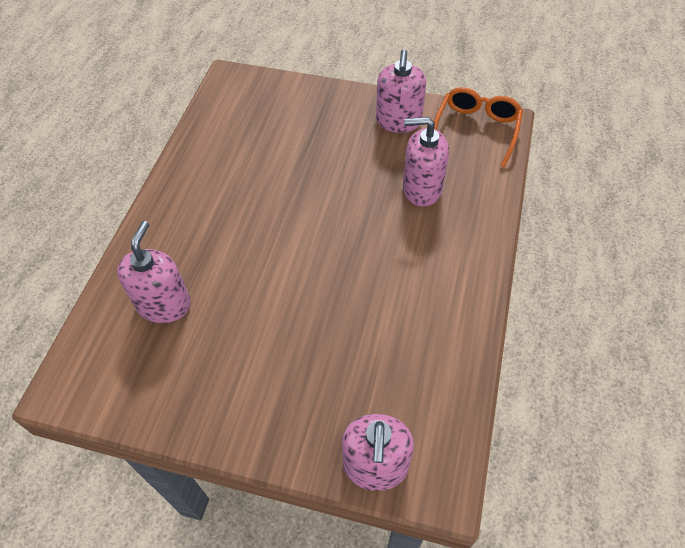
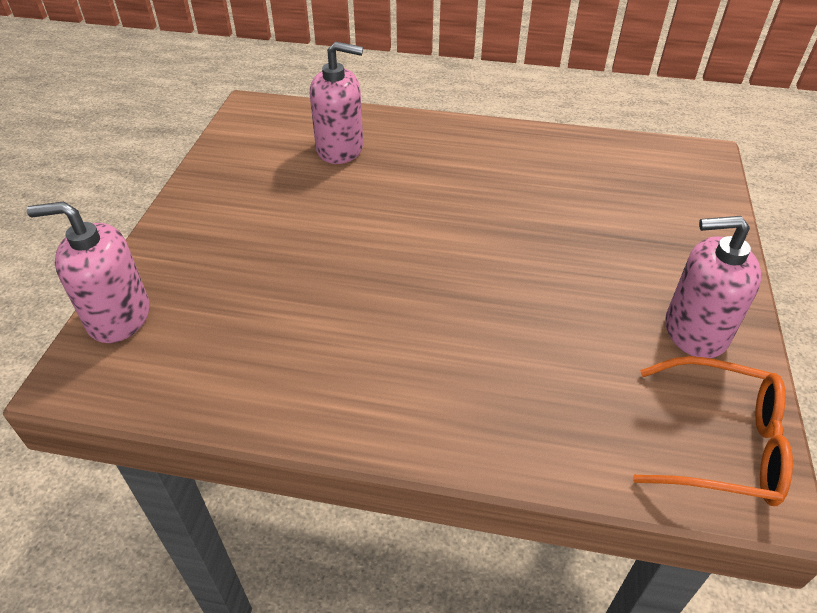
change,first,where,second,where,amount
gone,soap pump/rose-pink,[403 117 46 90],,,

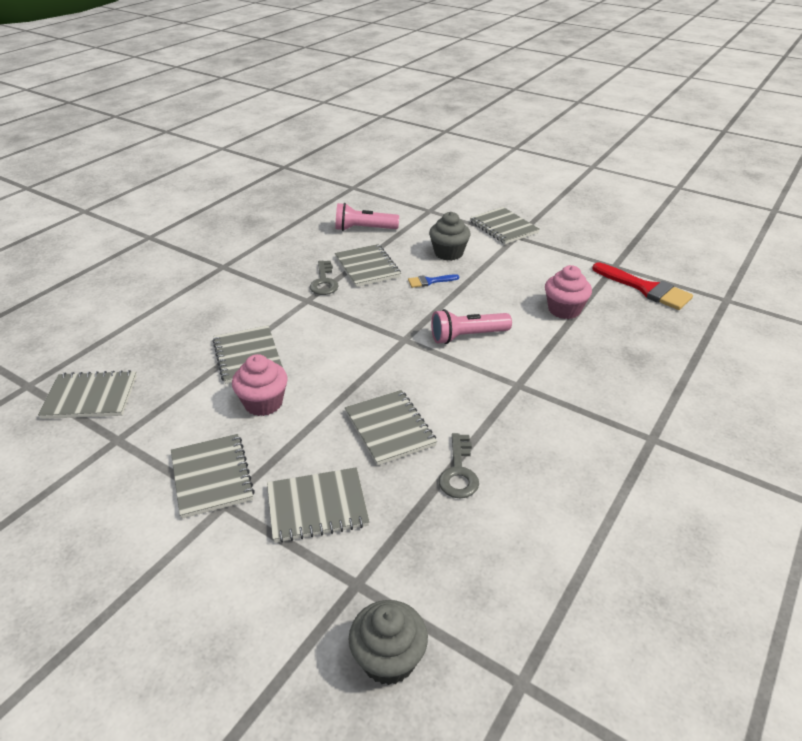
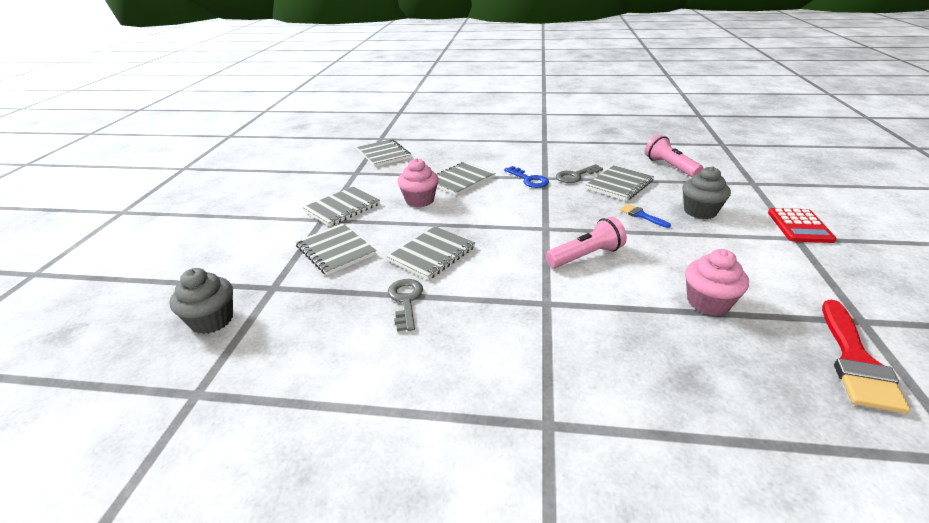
change,first,where,second,where,amount
rotated,flashlight/rose-pink,[431 309 81 35],,[545 217 82 51],105 degrees clockwise
rotated,latchkey/ash-grey,[439 433 40 65],,[388 279 35 52],105 degrees clockwise
swapped,notepad/ash-grey,[470 207 70 37],calculator/scarlet,[768 208 68 35],
new,,,latchkey/royal blue,[504 166 45 22],

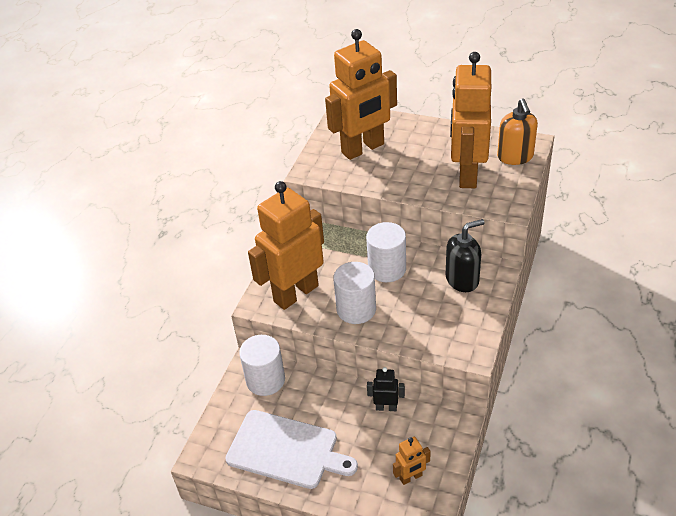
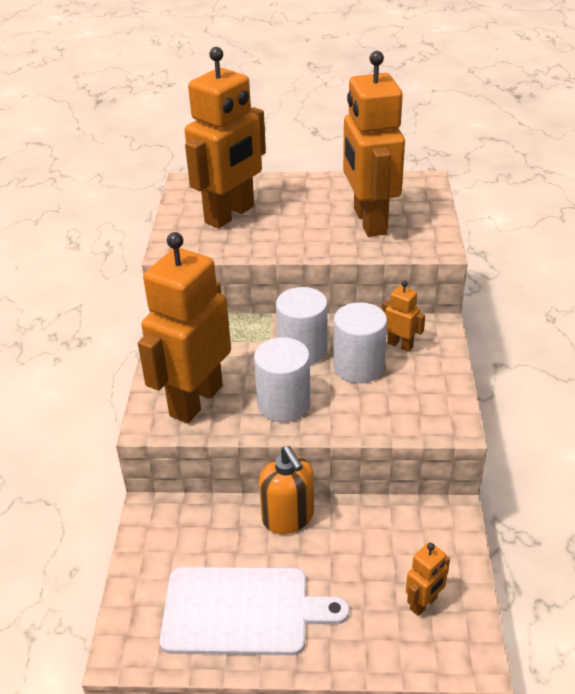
change,first,where,second,where,amount
shifted,cylinder/snow-white,[239 335 46 61],,[334 302 53 81],
gone,robot figure/ebony,[367 367 38 44],,,
swapped,soap pump/ebony,[446 219 39 73],robot figure/orange,[382 281 43 71],
shifted,soap pump/orange,[497 98 41 67],,[259 446 55 88],

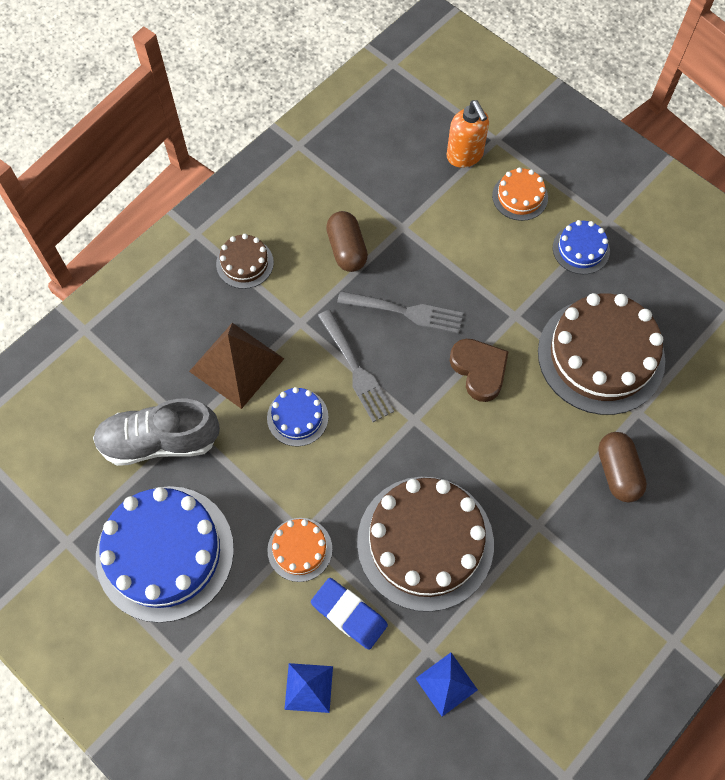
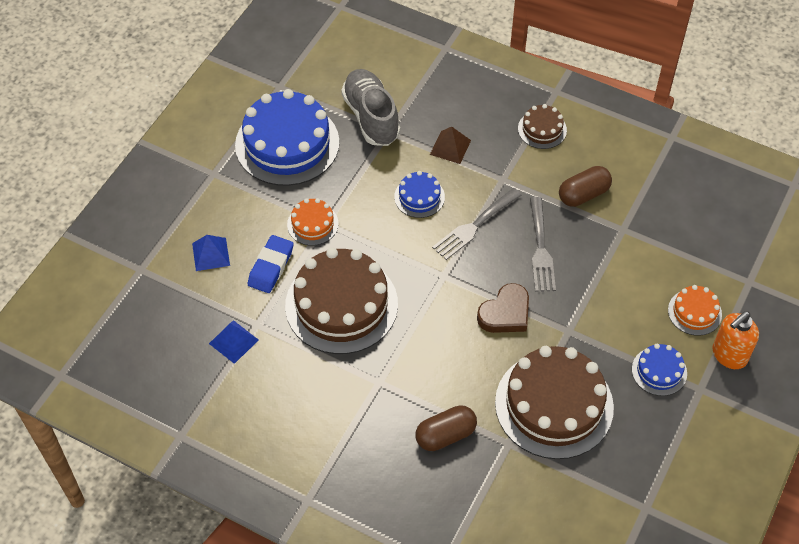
change,first,where,second,where,amount
scaled,solid pyramid/brown,[189 323 95 86],,[430 126 41 38],x0.58
shifted,soap pump/orange,[447 100 42 68],,[713 311 46 58],

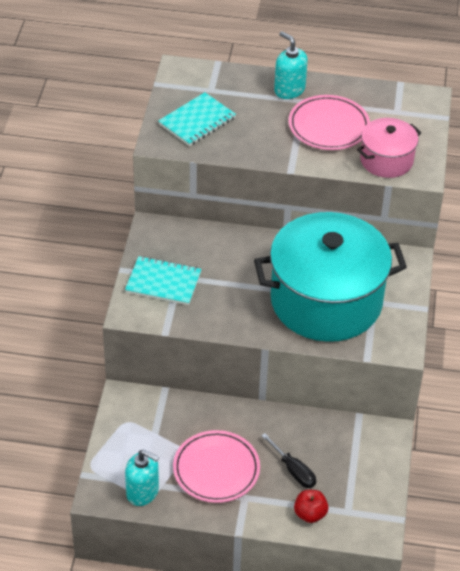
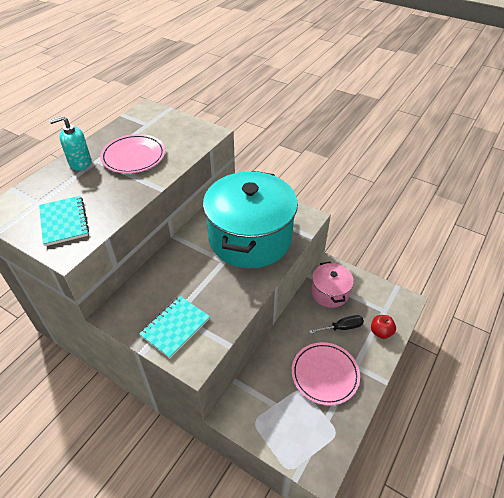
change,first,where,second,where,amount
gone,soap pump/turquoise,[125 449 34 57],,,
shifted,stockpot/rose-pink,[357 118 64 60],,[311 262 43 46],

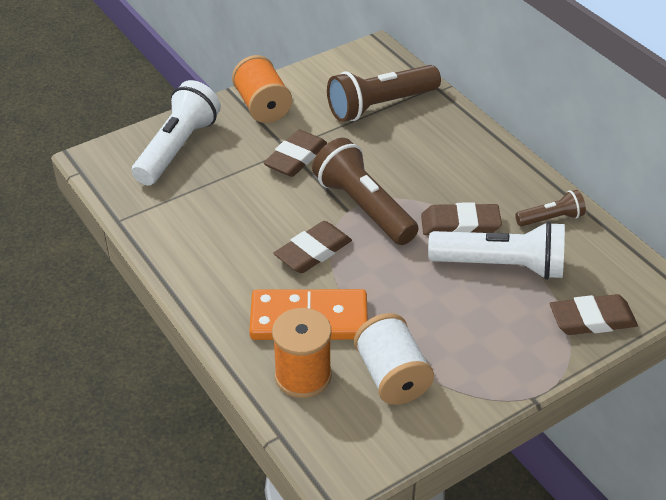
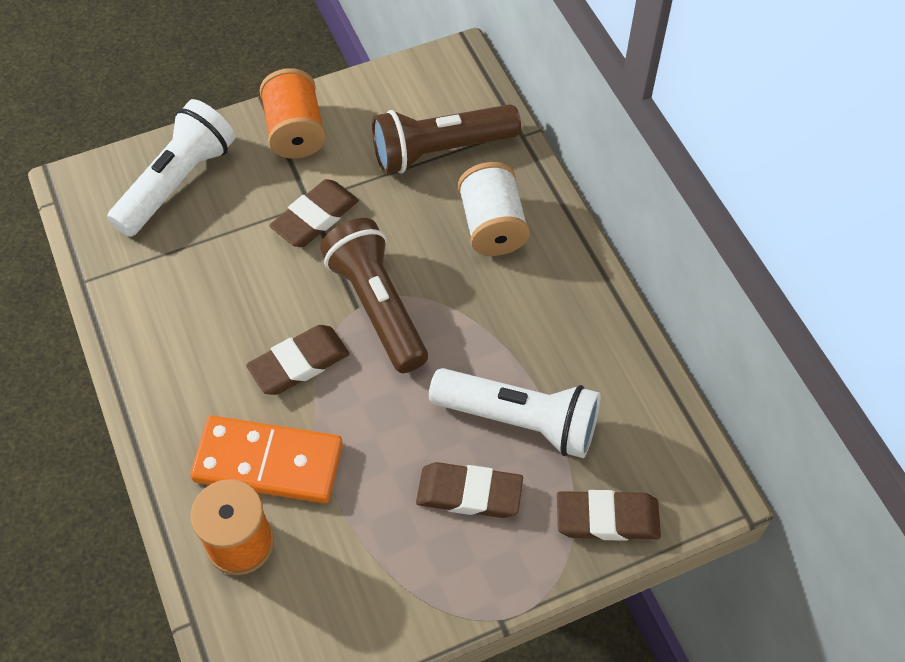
change,first,where,second,where,amount
shifted,spool/snow-white,[354 313 80 92],,[458 162 72 94],
shifted,eraser/brown,[421 202 81 33],,[416 462 107 56],
gone,flashlight/brown,[515 190 71 37],,,

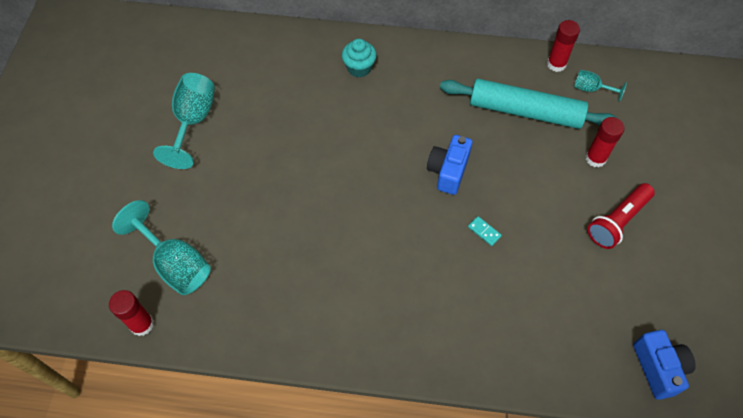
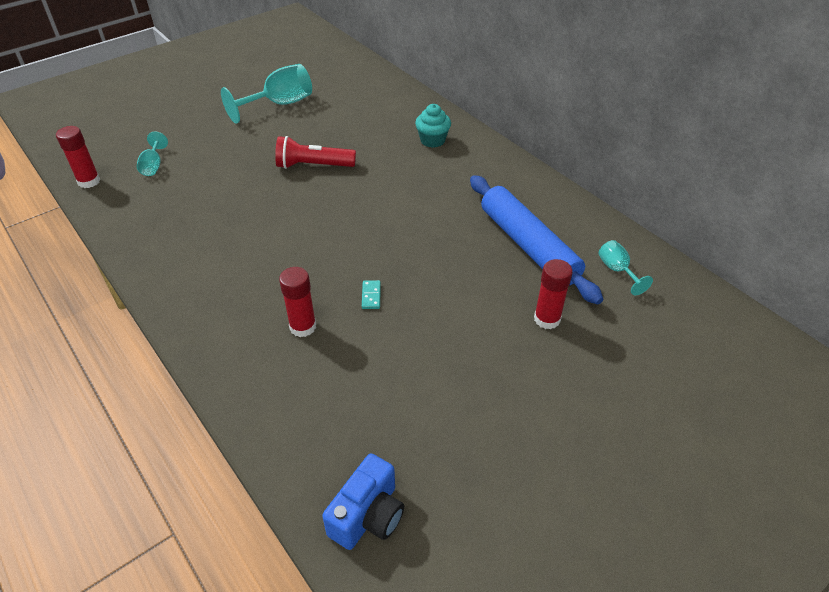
change,first,where,second,where,amount
scaled,wine glass/turquoise,[112 200 99 95],,[136 132 32 44],x0.53
gone,compact camera/royal blue,[427 135 46 60],,,
repainted,pastry roller/turquoise,[440 79 177 50],pastry roller/royal blue,[470 175 133 129],
shifted,glue/scarlet,[547 20 33 52],,[279 267 37 70],
shifted,flashlight/scarlet,[588 183 67 66],,[275 136 81 33],

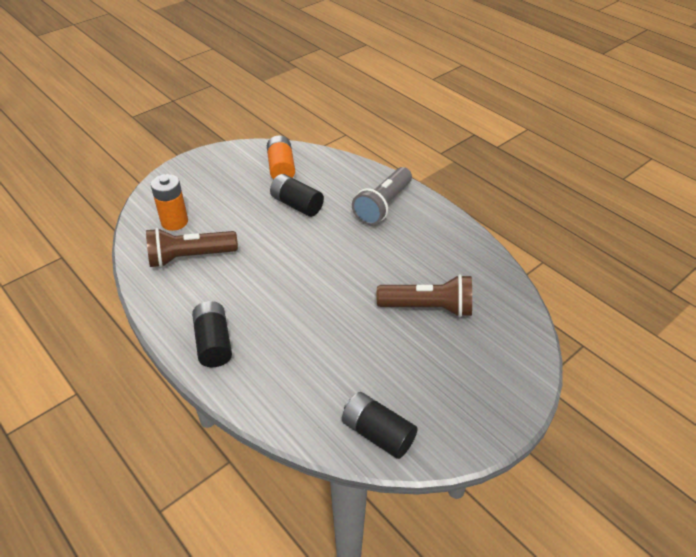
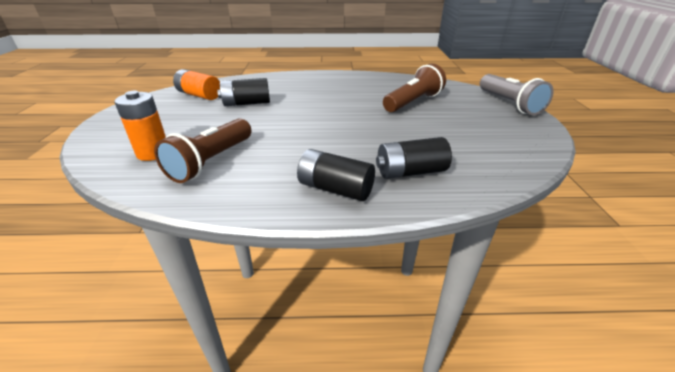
change,first,where,second,where,amount
shifted,power cell/ebony,[342 392 75 67],,[376 137 76 42],
shifted,flashlight/ash-grey,[352 167 60 58],,[480 74 73 41],

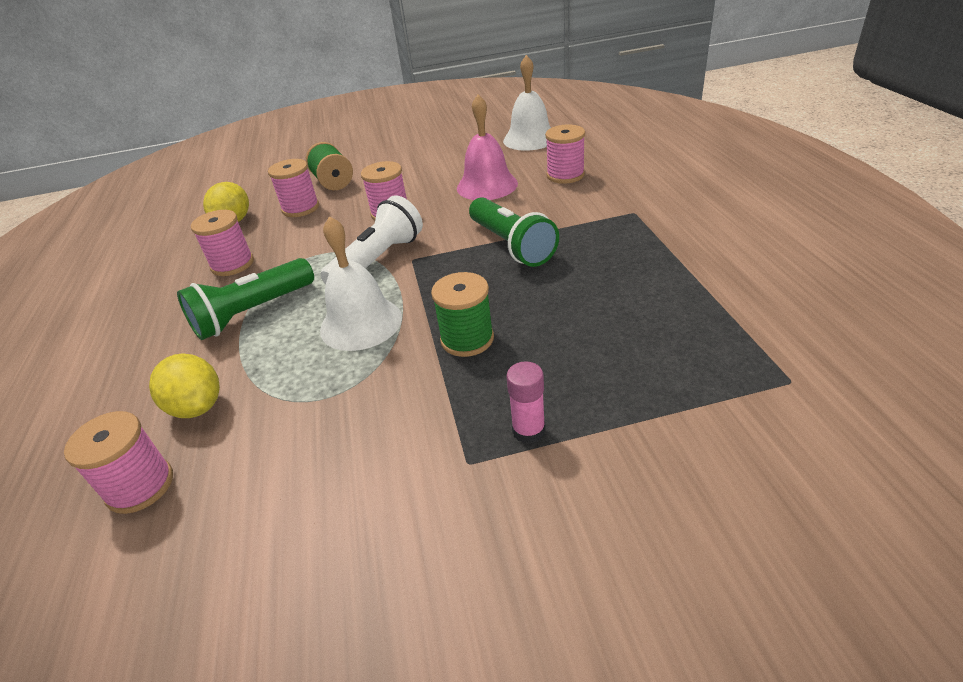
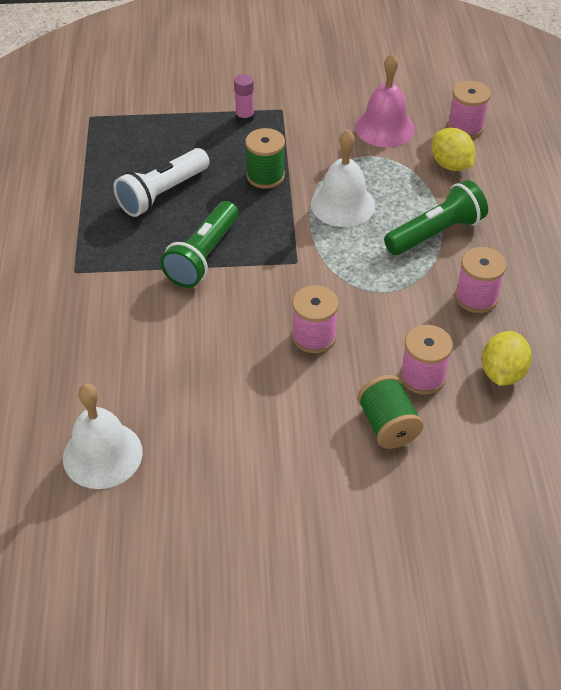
change,first,where,second,where,amount
shifted,flashlight/snow-white,[320 195 103 89],,[113 148 96 69],
shifted,school bell/rose-pink,[457 95 61 105],,[355 53 60 94],
rotated,flashlight/emerald,[469 197 90 70],,[160 201 79 87],135 degrees counterclockwise
gone,spool/rose-pink,[545 125 40 59],,,

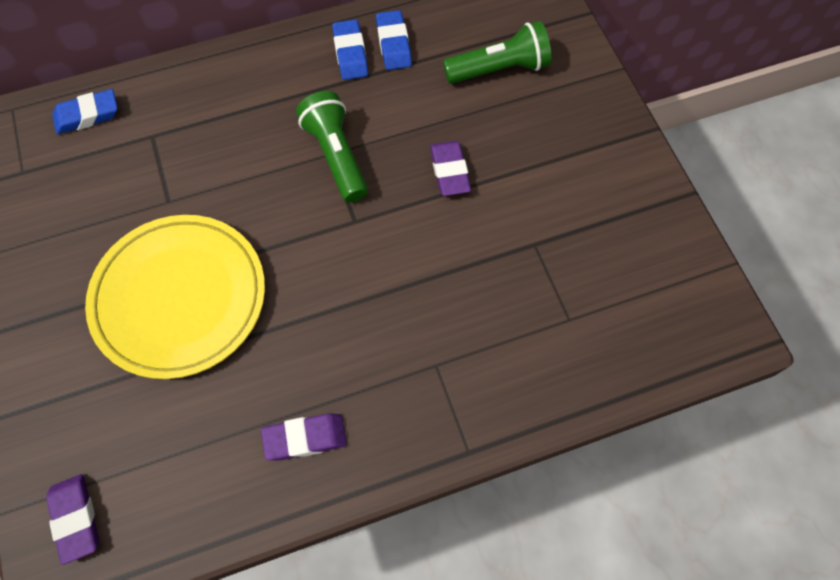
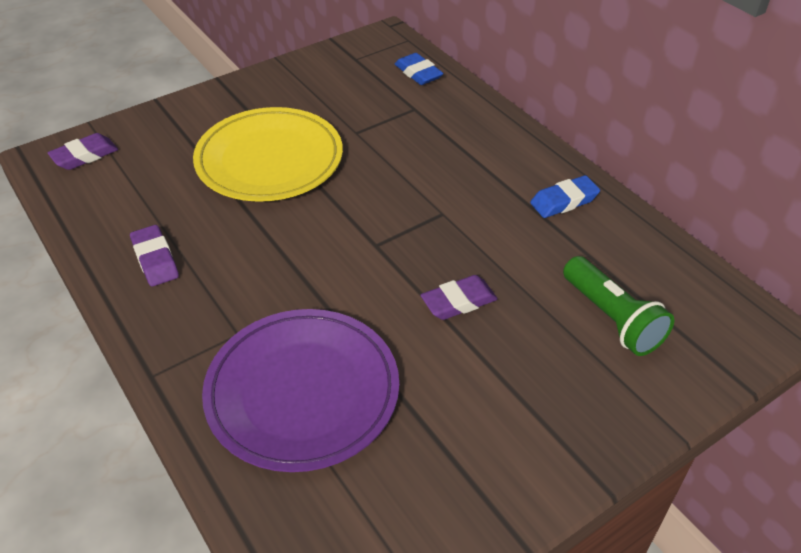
change,first,where,second,where,amount
gone,flashlight/emerald,[296 91 72 112],,,
gone,eraser/royal blue,[376 10 36 60],,,
new,,,flat dish/violet,[202 309 197 163],

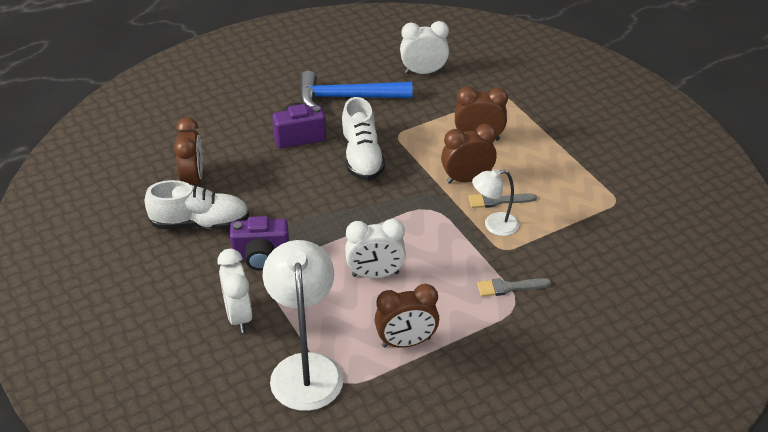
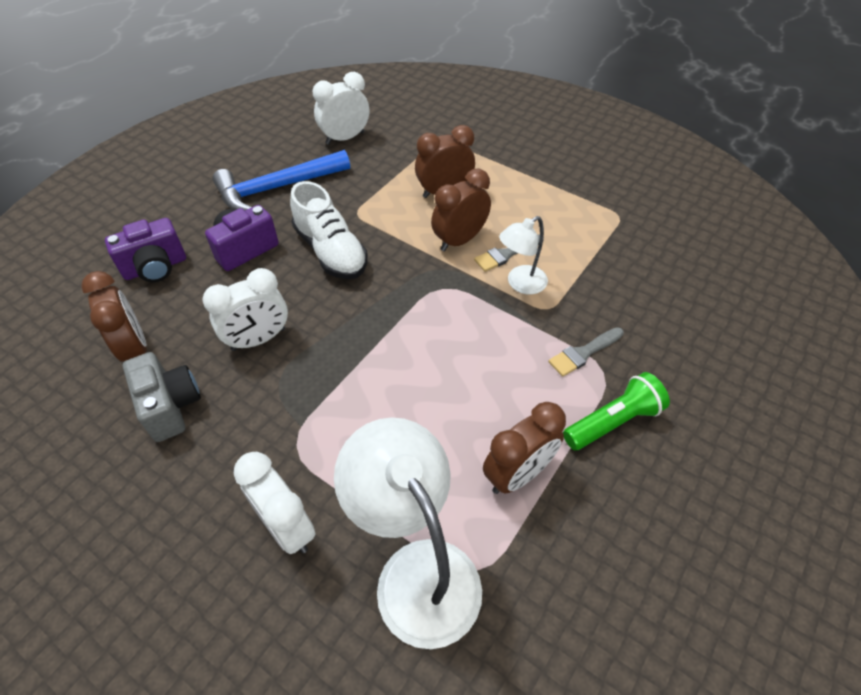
change,first,where,second,where,amount
swapped,shoe/snow-white,[145 180 104 50],compact camera/ash-grey,[123 352 78 90],
shifted,compact camera/violet,[230 216 59 55],,[105 218 81 64],
shifted,clock/snow-white,[345 219 61 59],,[203 268 85 83],
new,,,flashlight/emerald,[563 372 107 78],

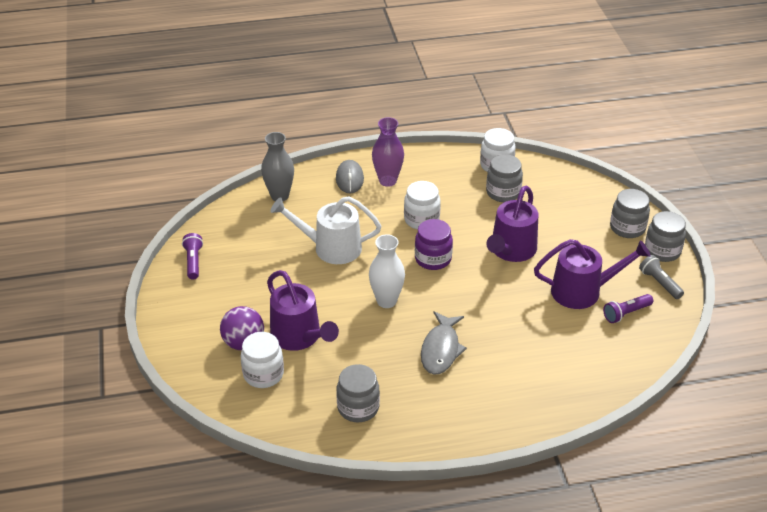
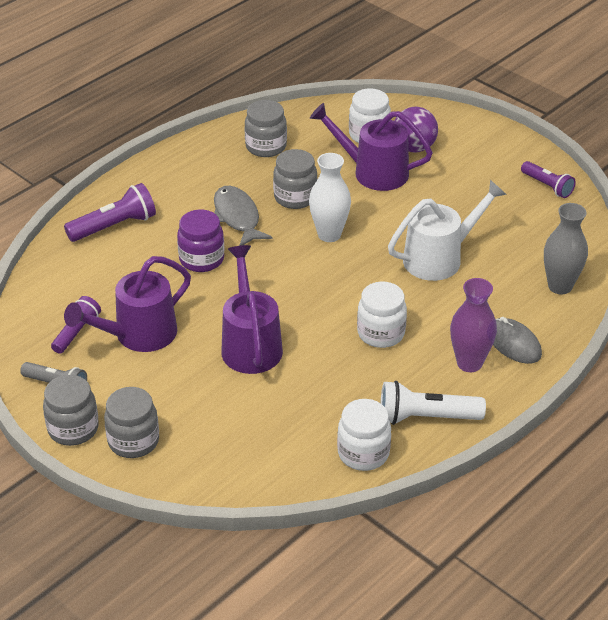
change,first,where,second,where,amount
shifted,jar/violet,[415 219 38 51],,[177 209 47 63],
shifted,jar/ash-grey,[486 154 37 48],,[273 149 45 60],
new,,,flashlight/violet,[64 183 92 59],
new,,,flashlight/snow-white,[380 381 106 44],

